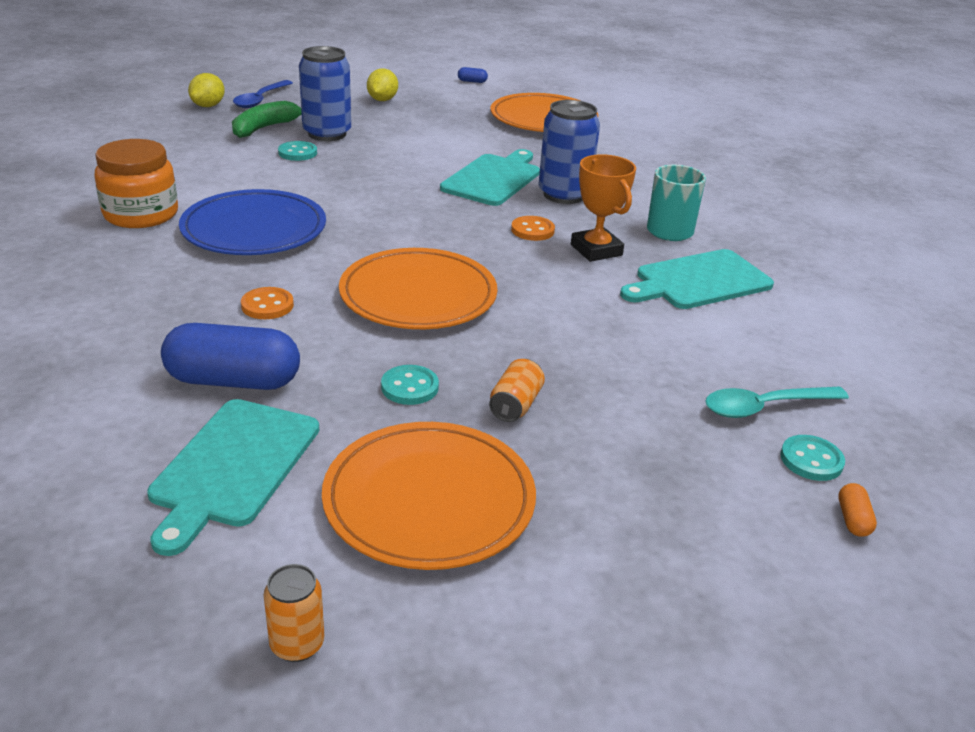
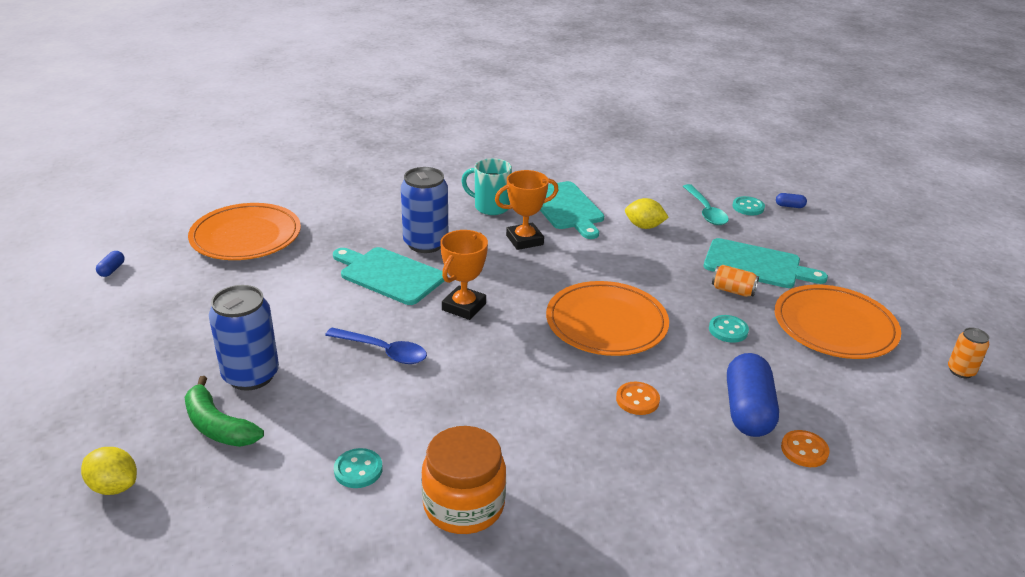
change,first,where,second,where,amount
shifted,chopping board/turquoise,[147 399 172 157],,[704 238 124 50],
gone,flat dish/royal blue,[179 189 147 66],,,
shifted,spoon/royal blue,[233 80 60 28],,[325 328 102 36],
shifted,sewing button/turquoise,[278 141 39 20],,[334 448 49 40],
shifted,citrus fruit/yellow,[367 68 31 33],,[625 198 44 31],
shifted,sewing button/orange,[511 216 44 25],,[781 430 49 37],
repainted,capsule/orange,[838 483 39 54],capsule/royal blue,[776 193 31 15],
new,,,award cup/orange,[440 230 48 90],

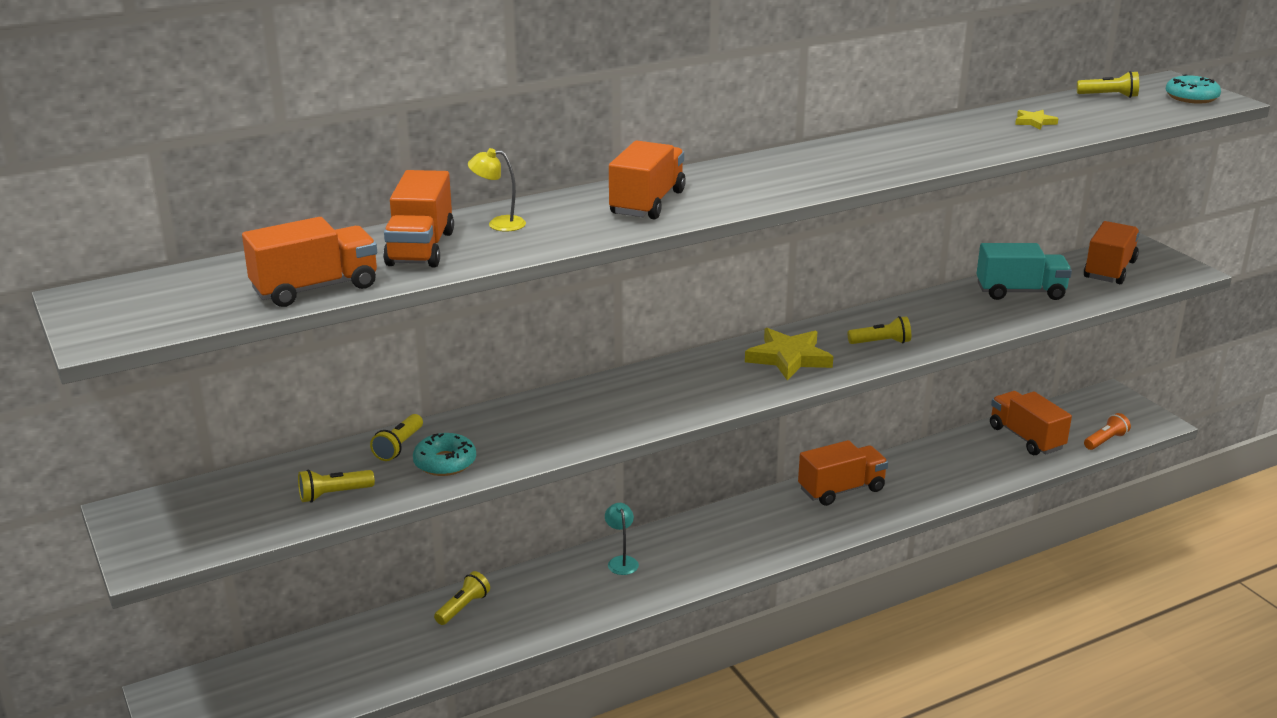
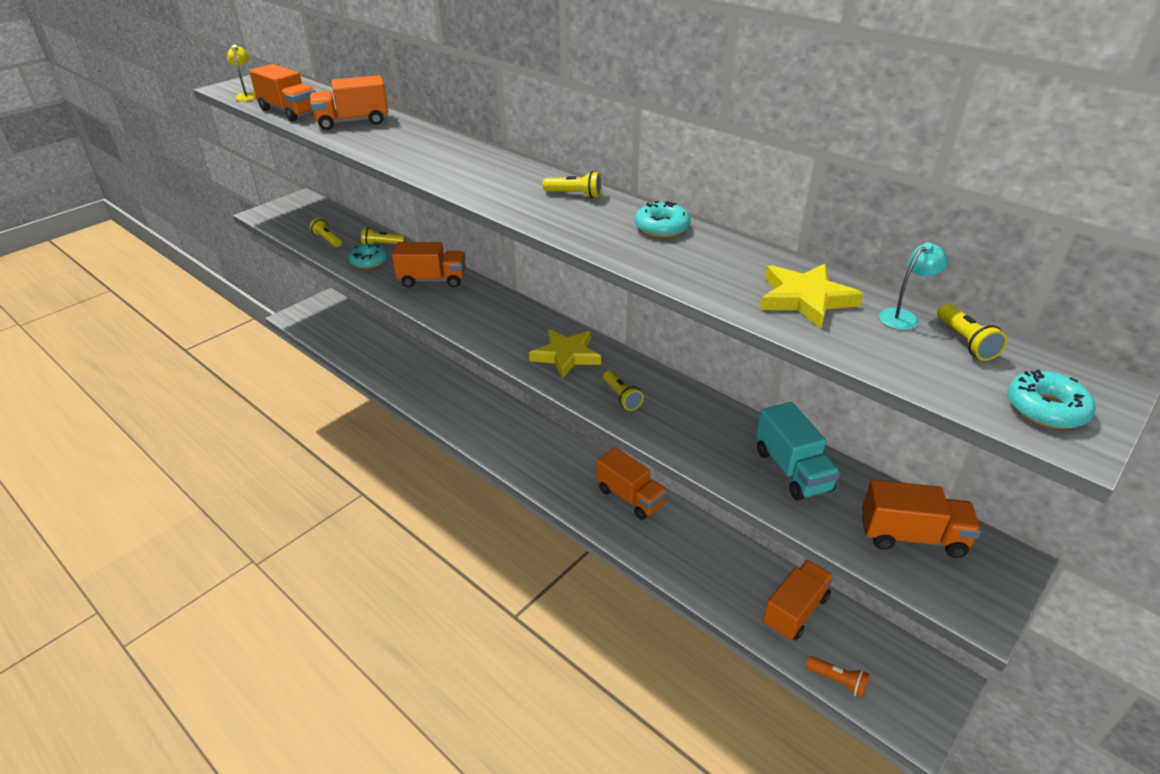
change,first,where,second,where,amount
shifted,flashlight/yellow,[434 571 56 54],,[543 171 59 27],
shifted,desk lamp/yellow,[468 148 58 84],,[227 45 29 56],
shifted,desk lamp/turquoise,[605 503 34 72],,[879 242 69 88],
shifted,toy truck/orange,[609 141 77 78],,[392 242 74 46],
scaled,five-pointed star/yellow,[1015 110 43 20],,[760 264 104 65],x2.01
new,,,doughnut/turquoise,[635 201 55 37],

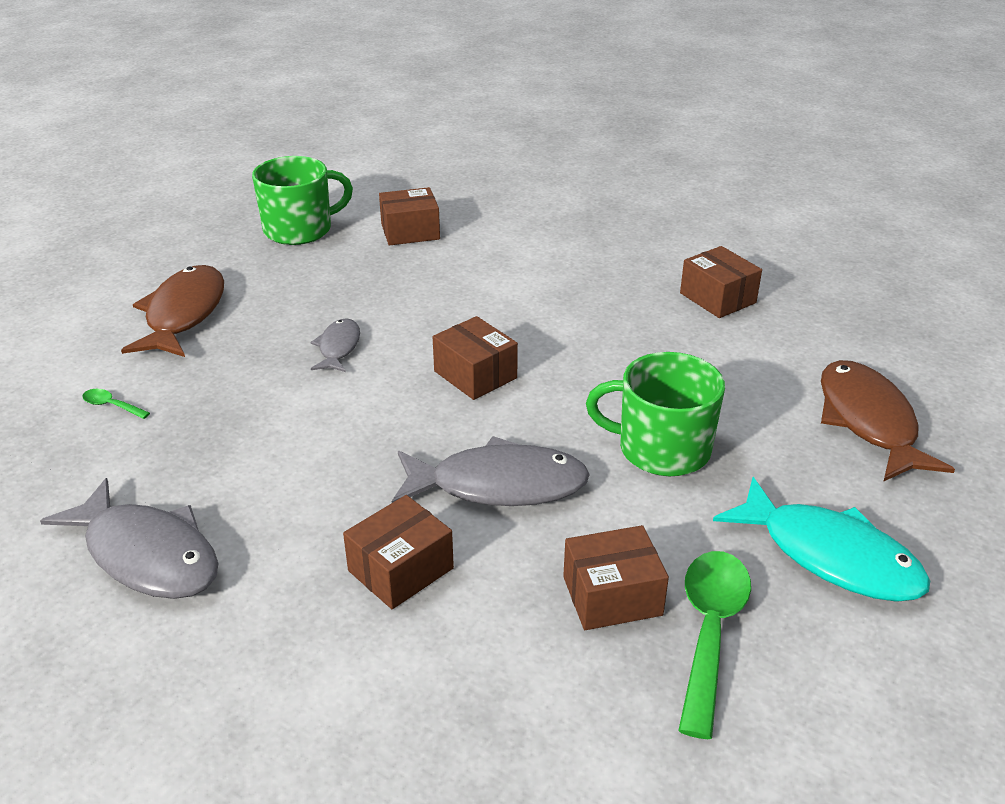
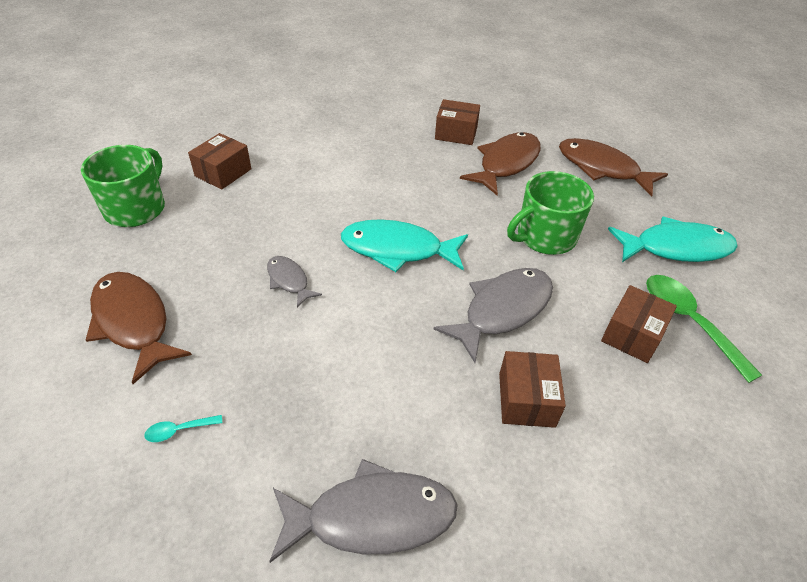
change,first,where,second,where,amount
repainted,spoon/emerald,[82 389 68 30],spoon/turquoise,[144 415 79 27],
swapped,package/brown,[433 316 85 84],toy fish/turquoise,[341 219 127 53],
new,,,toy fish/brown,[460 132 81 63],

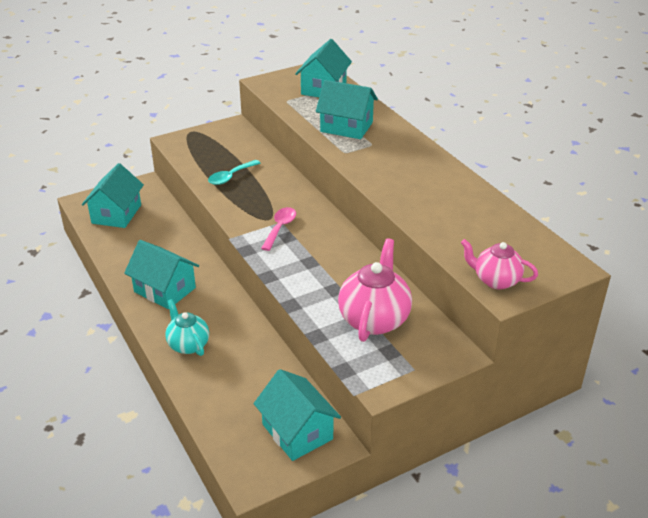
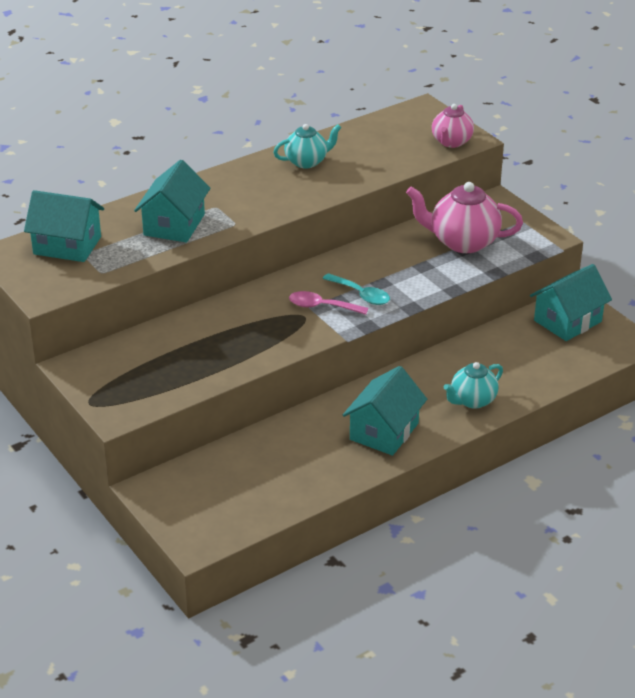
change,first,where,second,where,amount
gone,cottage/turquoise,[82 163 62 65],,,
shifted,spoon/turquoise,[208 160 53 25],,[323 273 67 32],
new,,,china teapot/turquoise,[273 124 69 45],

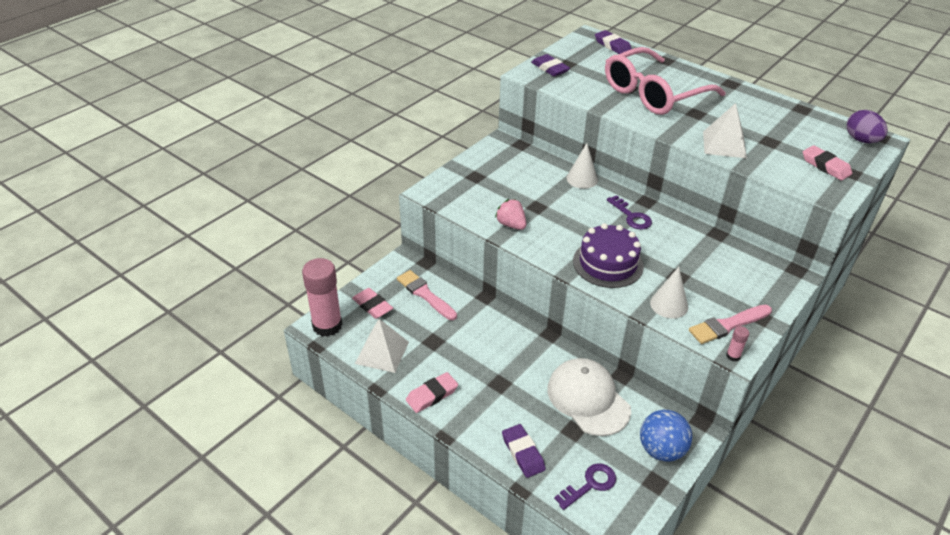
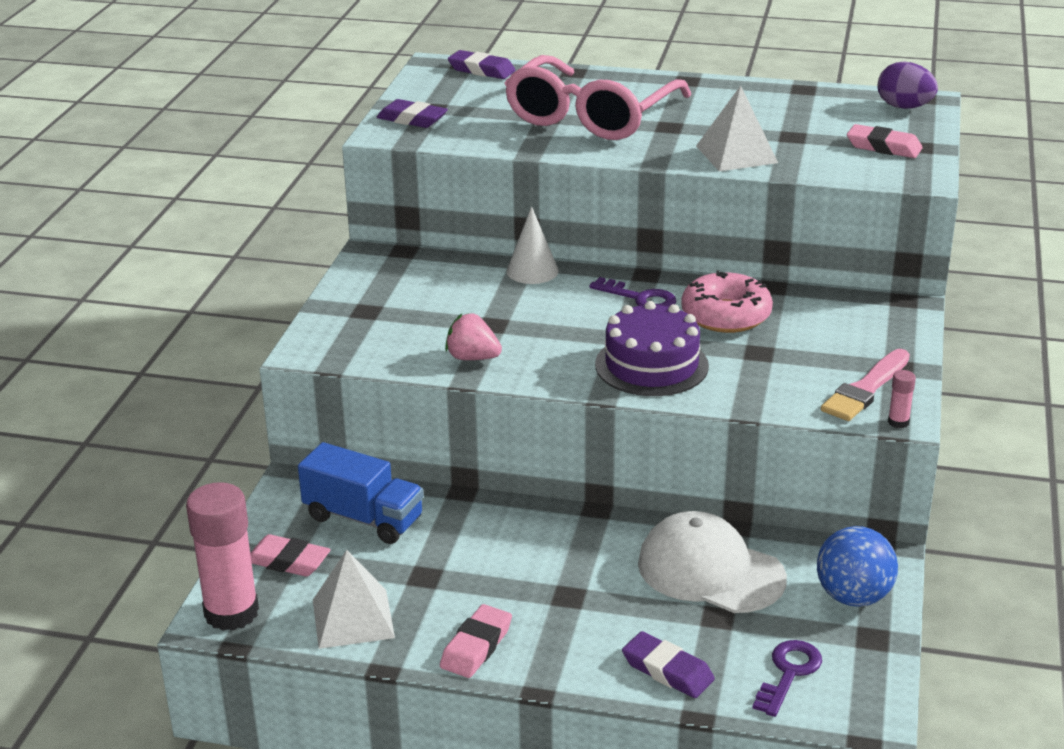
change,first,where,second,where,amount
swapped,paint brush/rose-pink,[397 270 60 50],toy truck/royal blue,[298 442 126 102],
gone,solid cone/snow-white,[650 267 38 52],,,
new,,,doughnut/rose-pink,[681 270 92 63],

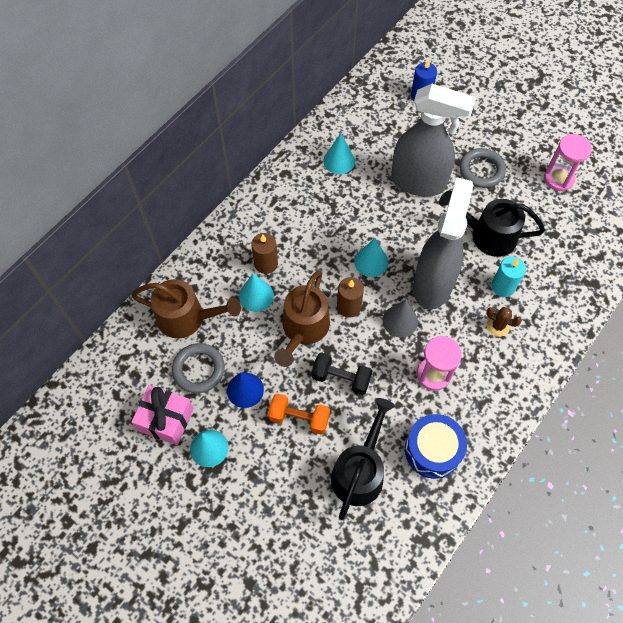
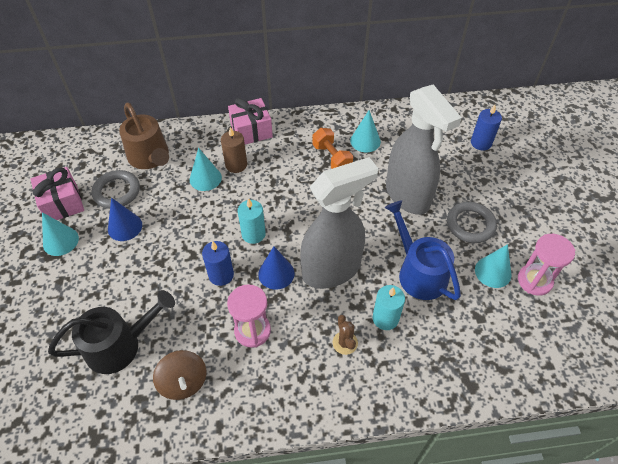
change,first,where,second,where,amount
shifted,hand weight/orange,[268 393 62 42],,[312 128 41 41],
gone,watering can/brown,[274 270 56 97],,,
gone,hand weight/ebony,[312 352 60 43],,,
repainted,wax candle/brown,[337 277 27 41],wax candle/turquoise,[238 198 28 46],
shifted,solid cone/turquoise,[354 238 34 39],,[475 244 36 44],
repainted,solid cone/ash-grey,[383 300 35 37],solid cone/royal blue,[258 246 36 44],
swapped,snare drum/royal blue,[405 414 62 65],spinning top/brown,[153 350 53 50],
repainted,watering can/ebony,[439 190 106 67],watering can/royal blue,[385 200 76 100],
new,,,wax candle/royal blue,[202 241 32 45],
new,,,wrapped gift/rose-pink,[228 98 45 47],

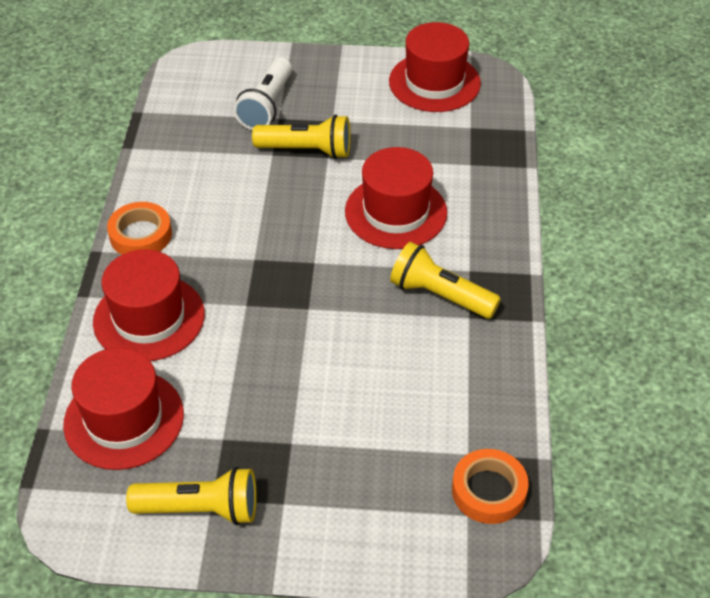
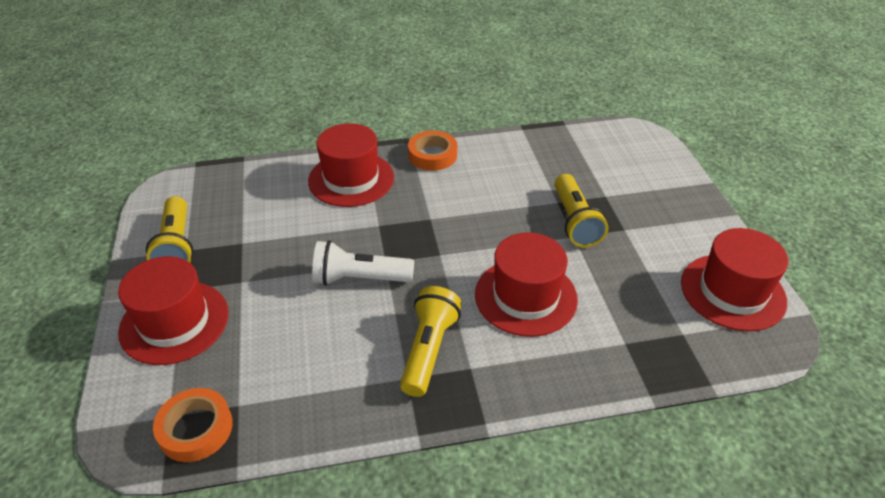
change,first,where,second,where,amount
shifted,tall hat/scarlet,[63 348 121 122],,[118 256 111 109],
shifted,flashlight/snow-white,[234 58 58 72],,[312 240 102 45],

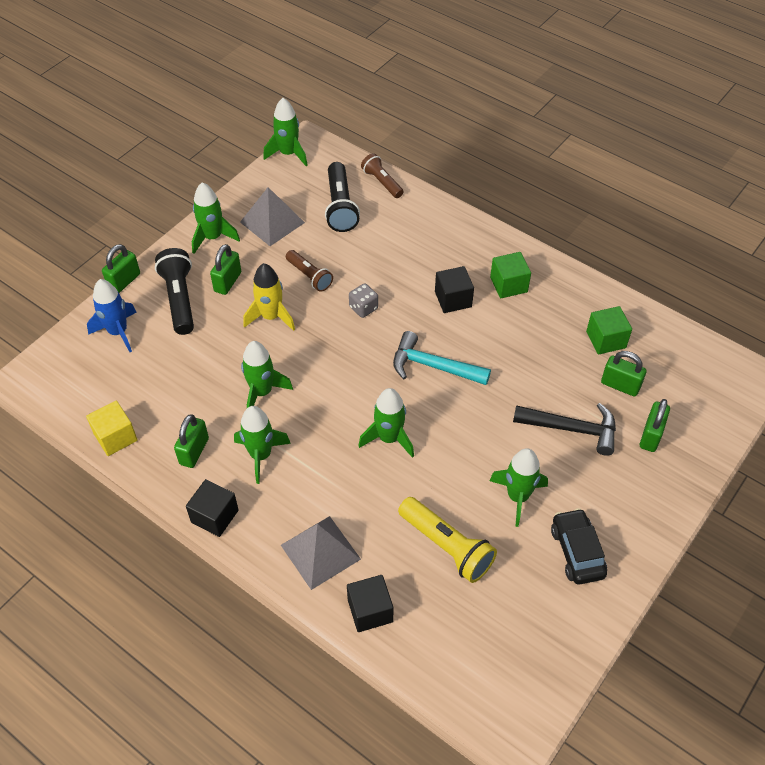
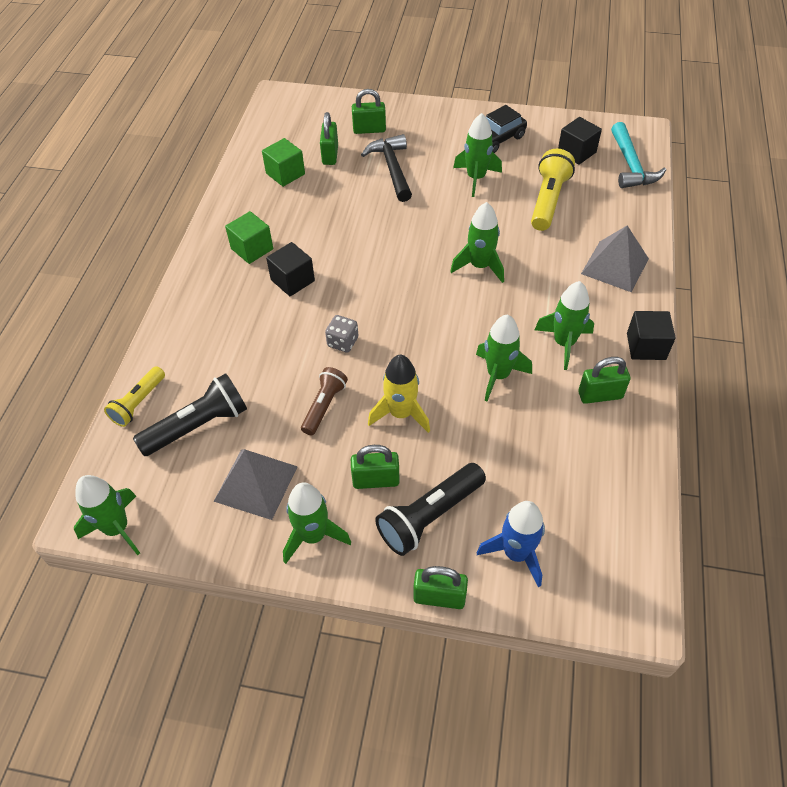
change,first,where,second,where,amount
gone,block/yellow,[86 401 51 55],,,
shifted,block/ebony,[347 575 47 57],,[558 117 44 48],
repainted,flashlight/brown,[361 153 43 45],flashlight/yellow,[104 366 61 61],
shifted,claw hammer/turquoise,[393 331 98 54],,[611 122 55 66],

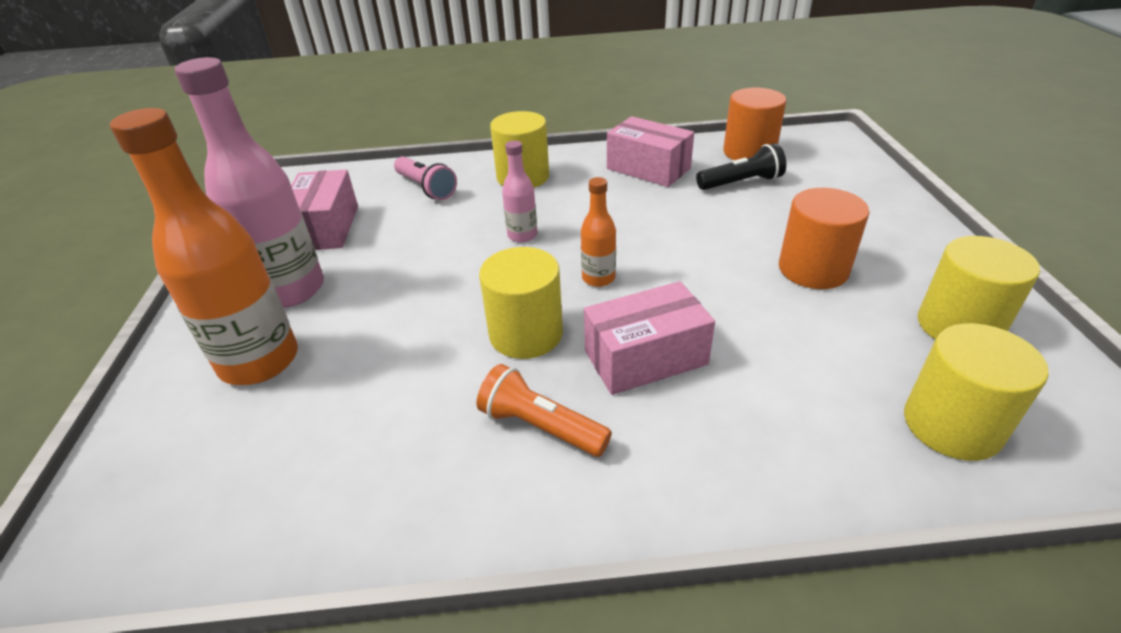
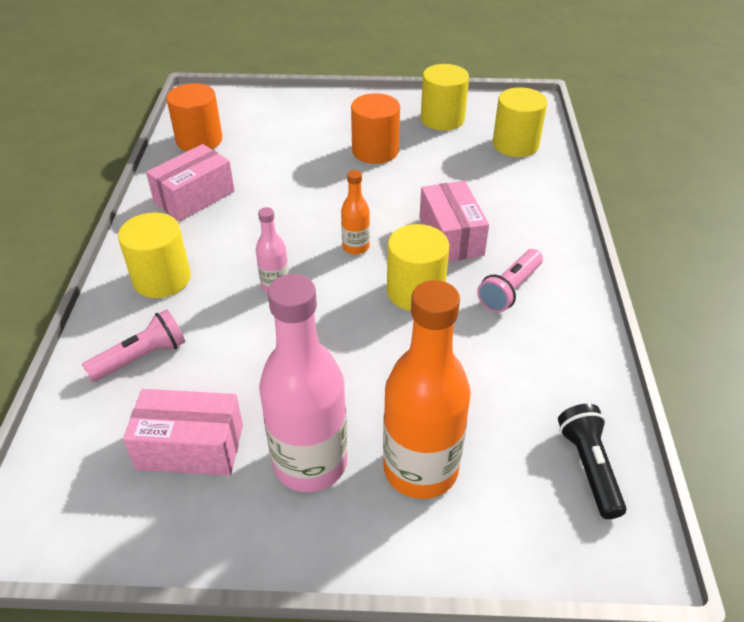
change,first,where,second,where,amount
repainted,flashlight/orange,[477 364 135 93],flashlight/rose-pink,[477 249 66 64],
shifted,flashlight/ebony,[696 143 90 47],,[558 404 69 115],

